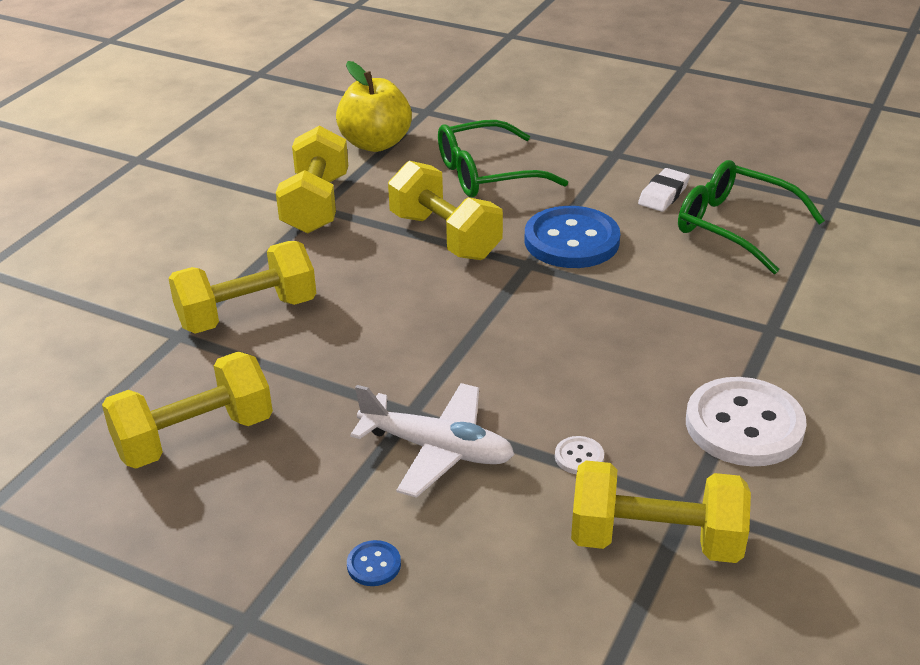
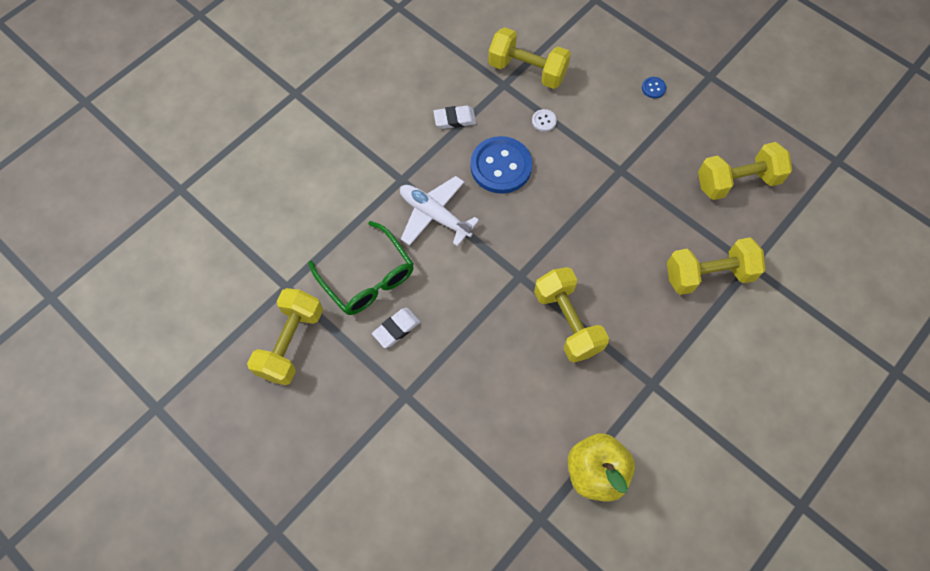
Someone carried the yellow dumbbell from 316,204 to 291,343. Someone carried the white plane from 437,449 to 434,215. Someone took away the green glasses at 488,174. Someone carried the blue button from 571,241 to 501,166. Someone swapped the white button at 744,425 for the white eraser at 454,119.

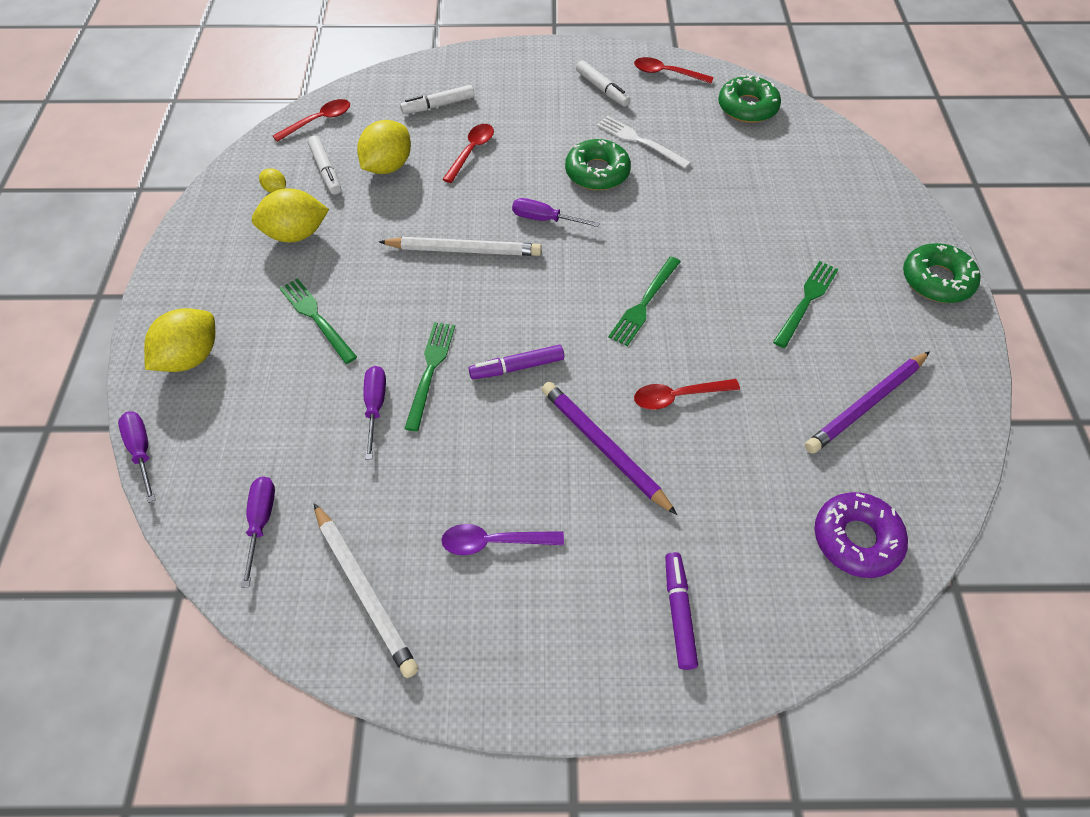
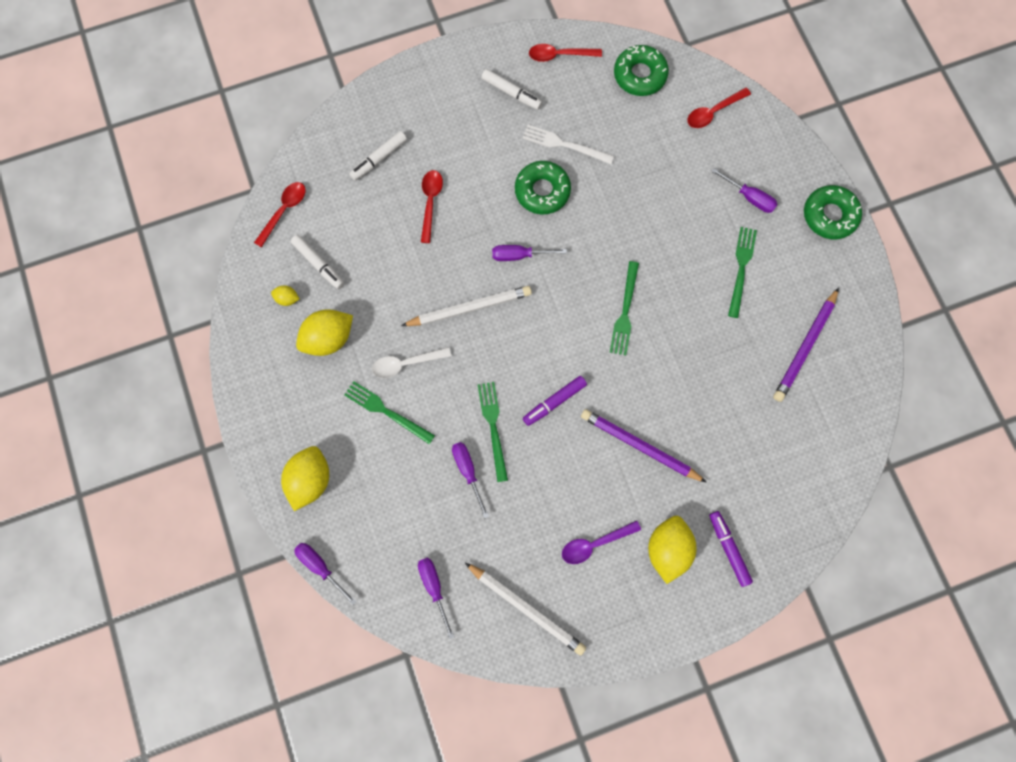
Someone carried the yellow lemon from 388,166 to 667,548. Someone carried the red spoon from 678,396 to 713,112. Someone took away the purple donut at 856,539. Someone put down the white spoon at 406,363. Someone put down the purple screwdriver at 749,197.

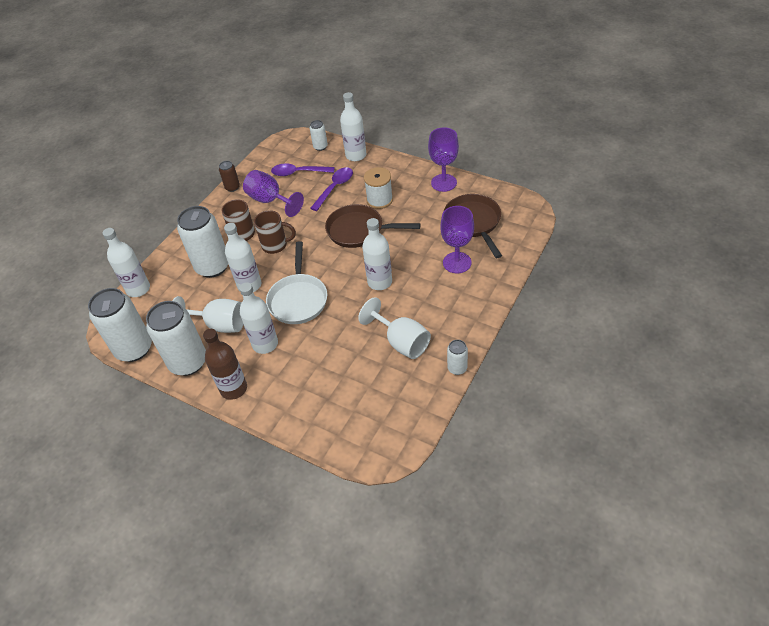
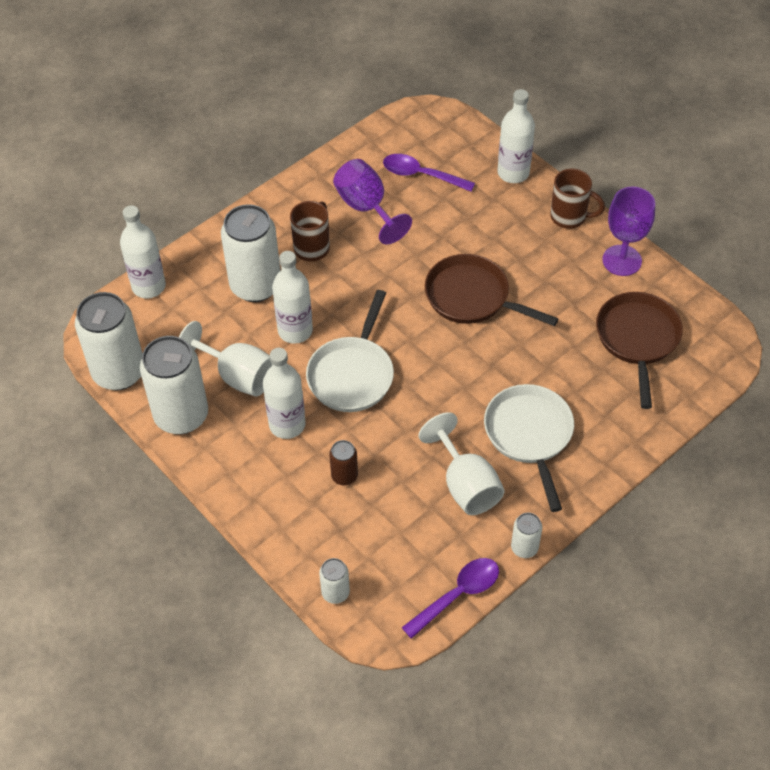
Someone took away the brown bottle at 234,389. Someone carried the brown can from 232,187 to 344,476. Someone carried the brown mug from 275,245 to 569,217. Someone carried the white can from 320,147 to 335,593. Someone carried the purple spoon from 335,188 to 457,595. Someone took away the white bottle at 379,282. Someone took away the white spool at 379,200. Someone took away the purple goblet at 457,262. Someone put down the white pan at 529,435.

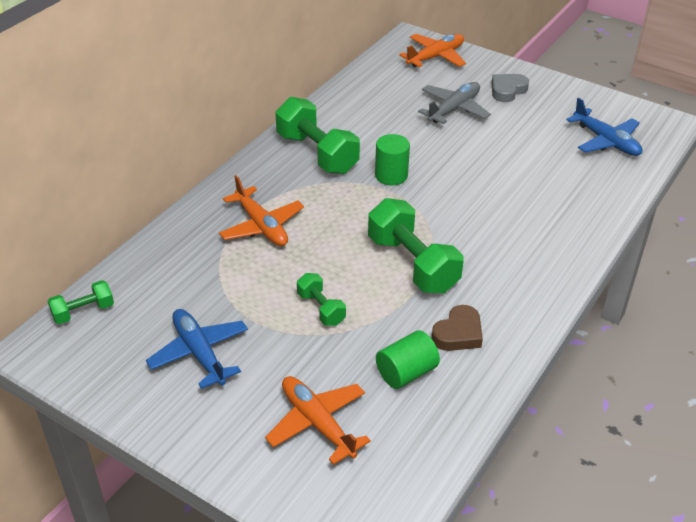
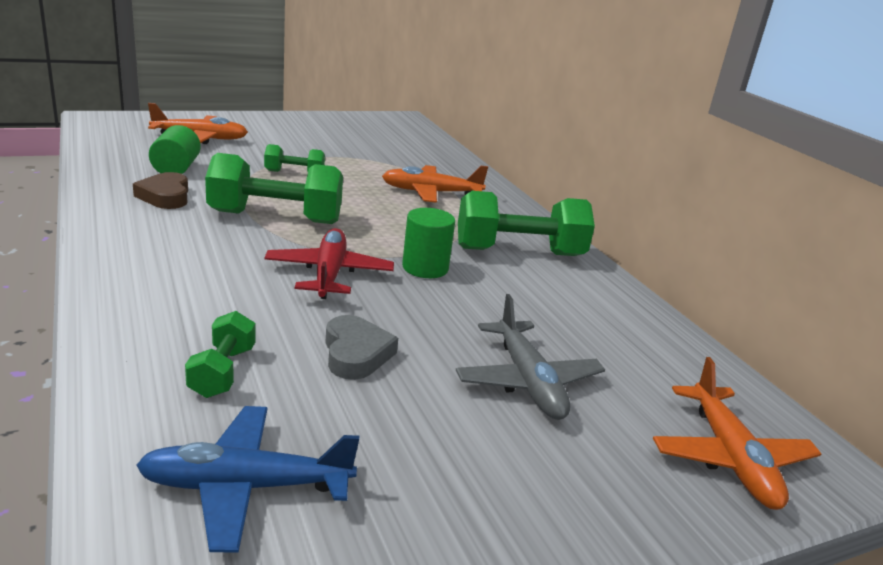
Someone carried the green dumbbell from 83,312 to 223,372. Someone took away the blue plane at 199,353. Someone carried the grey heart from 507,90 to 356,353. Someone put down the red plane at 329,273.

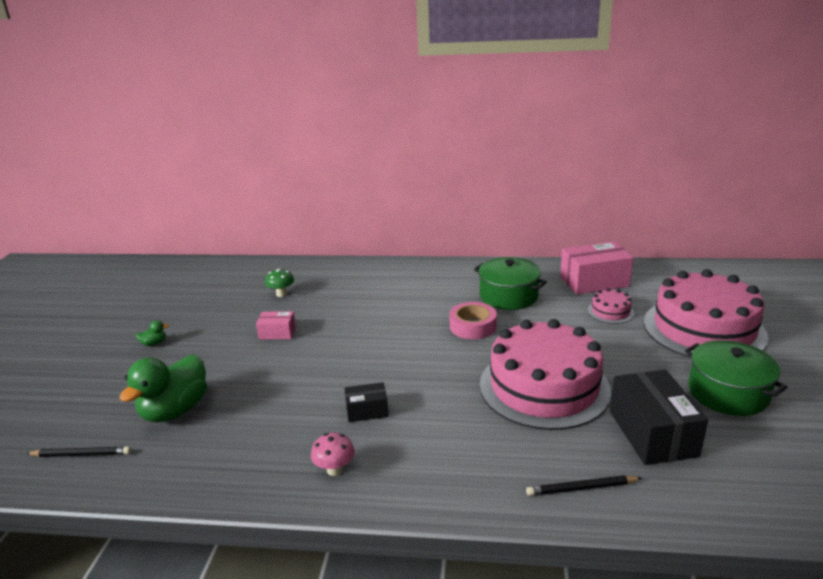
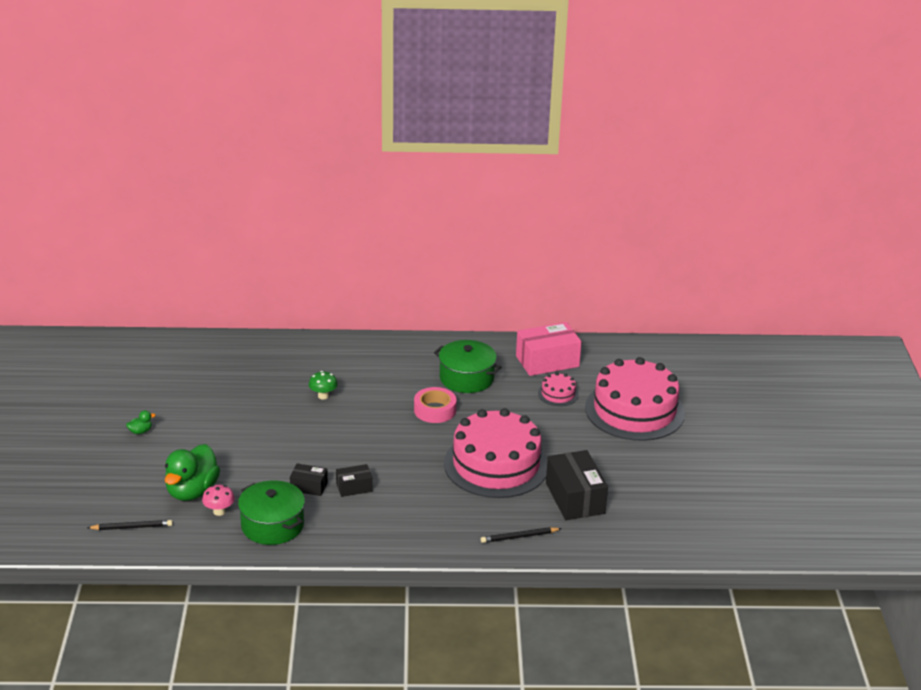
Someone took away the pink box at 277,333. Someone carried the green mushroom from 281,294 to 323,396. Someone carried the pink mushroom from 335,469 to 219,511. Someone carried the green pot from 727,393 to 272,525. Someone put down the black box at 309,486.

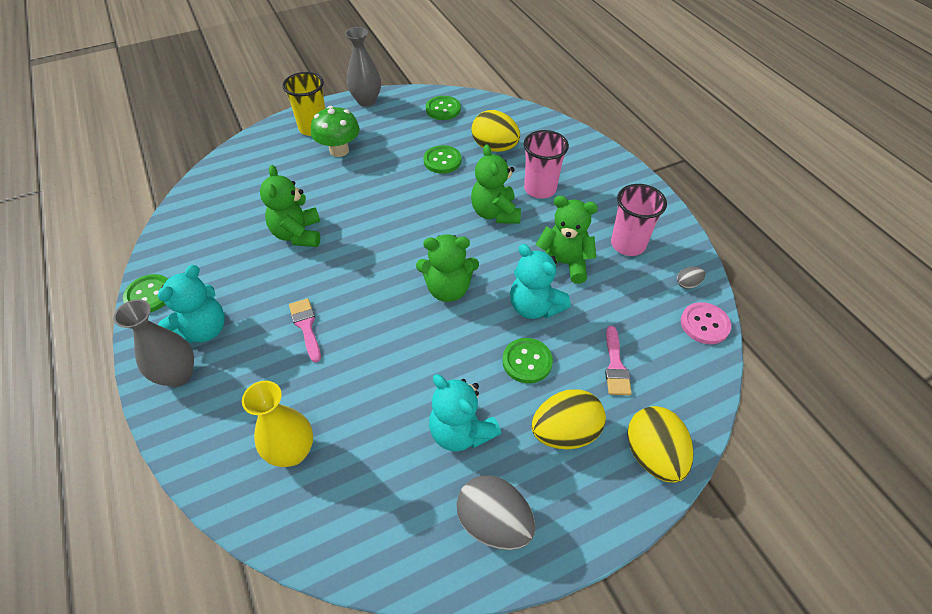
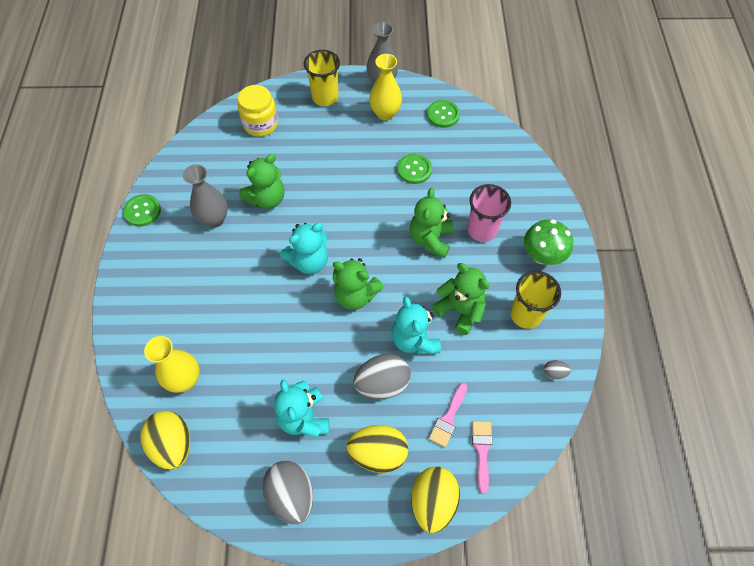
Someone carried the grey vase from 178,375 to 214,219. Someone carried the turquoise teddy bear from 203,329 to 309,261. Someone rotated the green teddy bear at 298,234 by 150 degrees counterclockwise. Someone carried the pink brush from 306,326 to 482,451. Someone carried the green mushroom from 339,150 to 542,255. Someone carried the yellow egg from 494,147 to 173,445. Someone swapped the green button at 527,361 for the grey egg at 382,383. Someone repainted the pink cup at 628,244, which became the yellow cup at 526,314. Someone took away the pink button at 704,324. Someone put down the yellow jar at 260,124. Someone put down the yellow vase at 385,113.

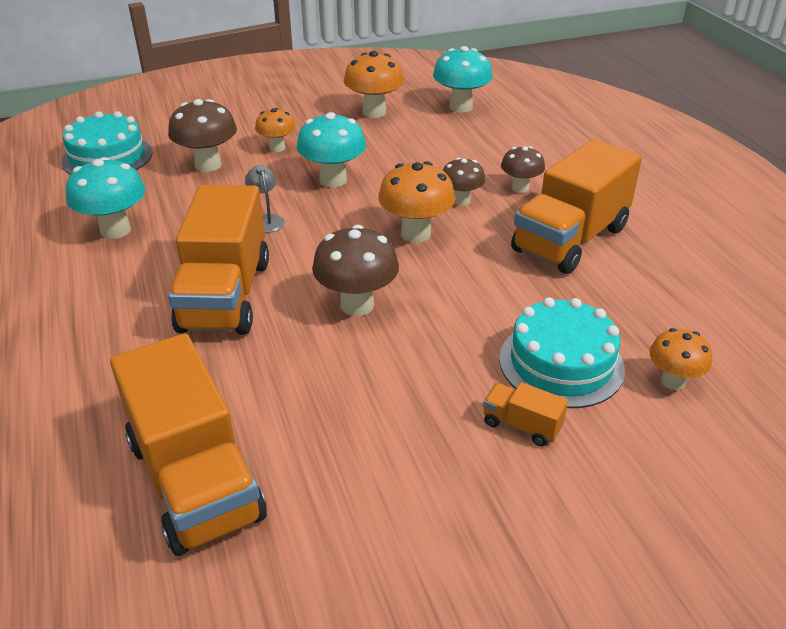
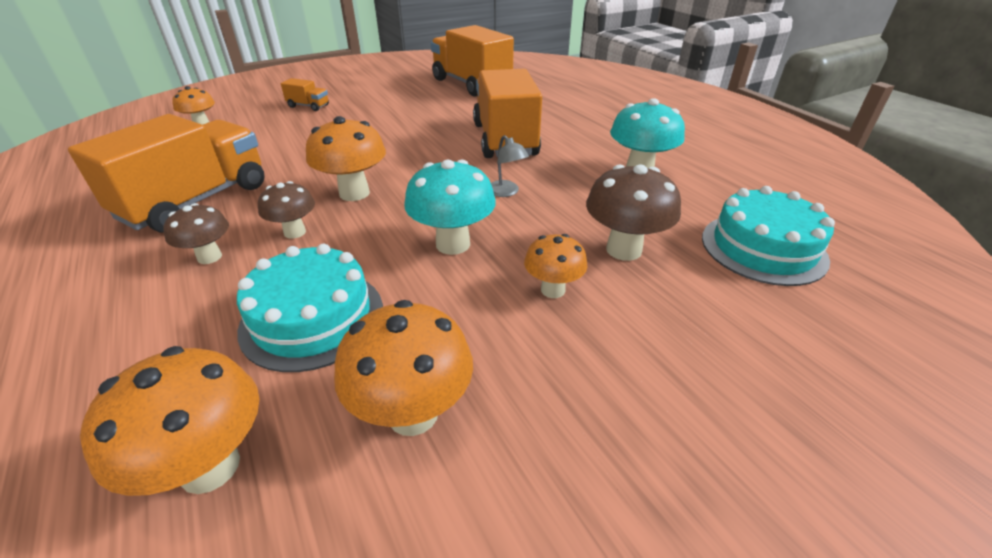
Someone took away the brown mushroom at 357,305. Someone repainted the turquoise mushroom at 460,107, which became the orange mushroom at 210,467. Someone carried the turquoise cake from 561,363 to 312,318.

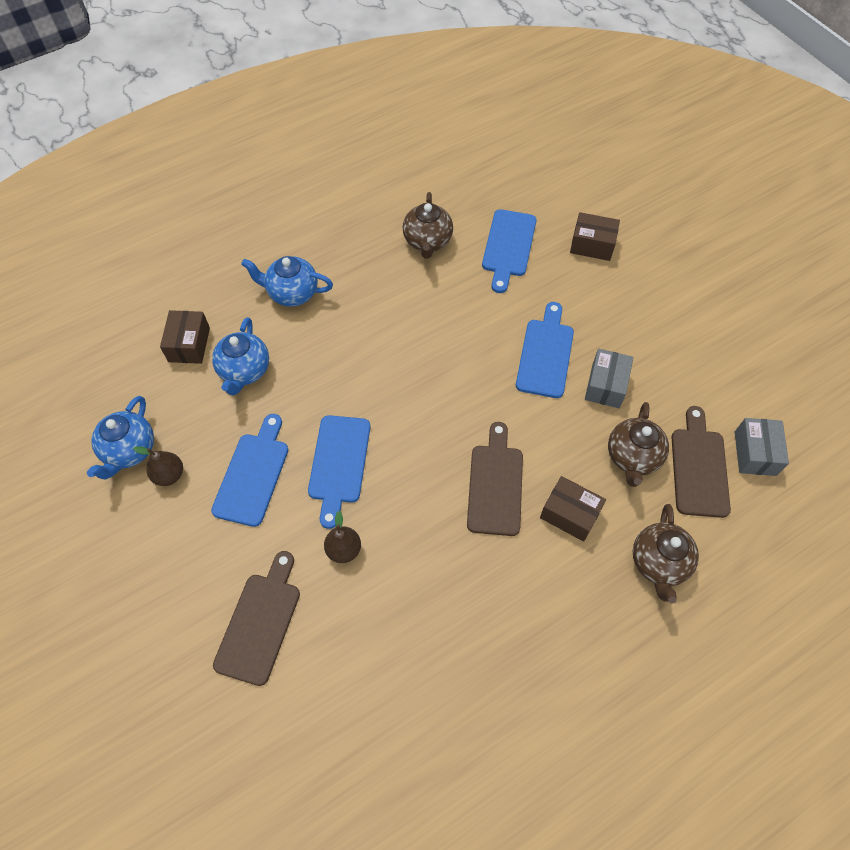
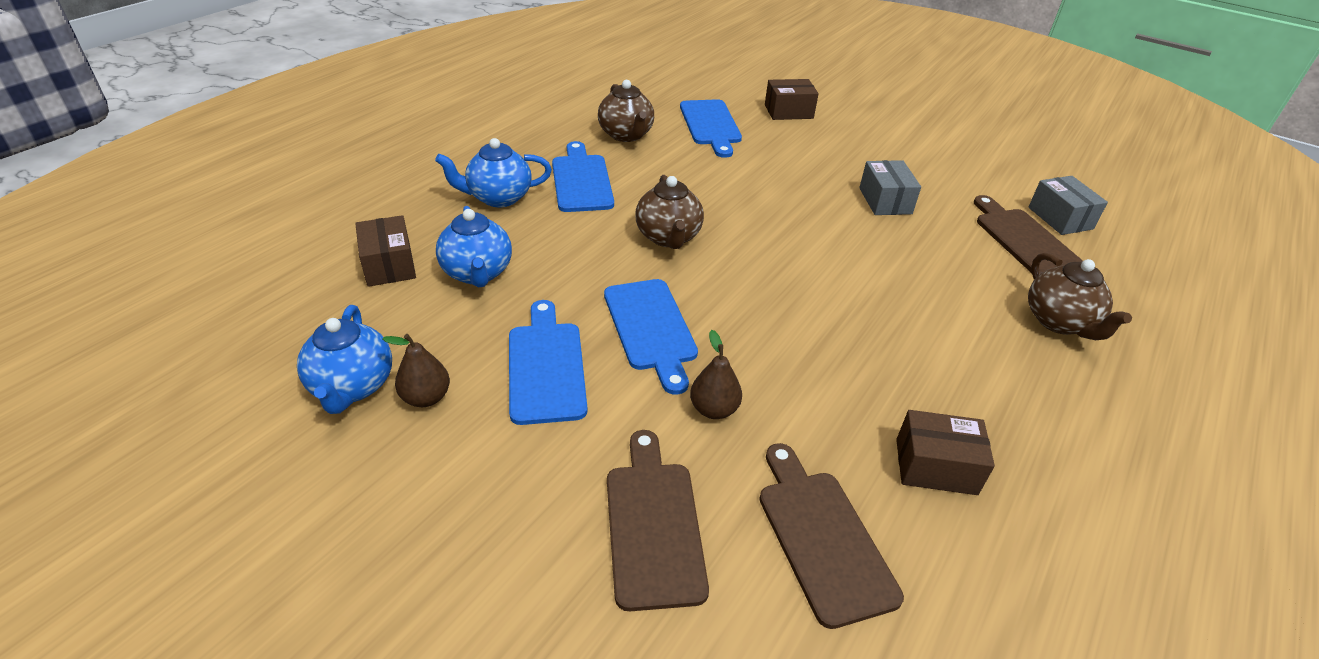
Someone carried the brown cutting board from 495,485 to 822,537. Someone carried the blue cutting board from 545,354 to 581,180. Someone carried the brown box from 569,514 to 935,466. Someone carried the brown teapot from 632,457 to 668,237.

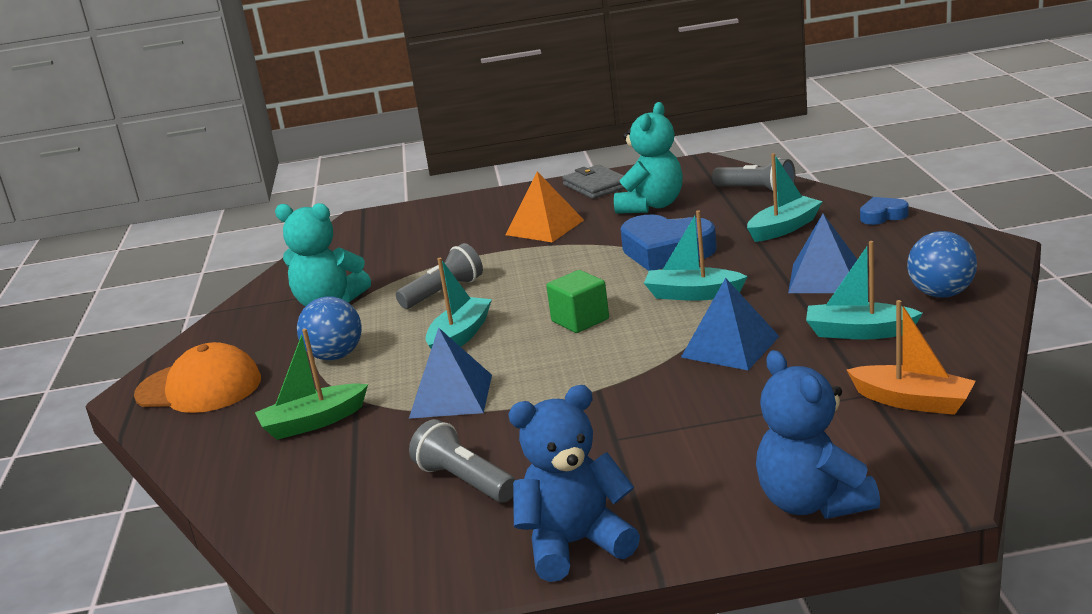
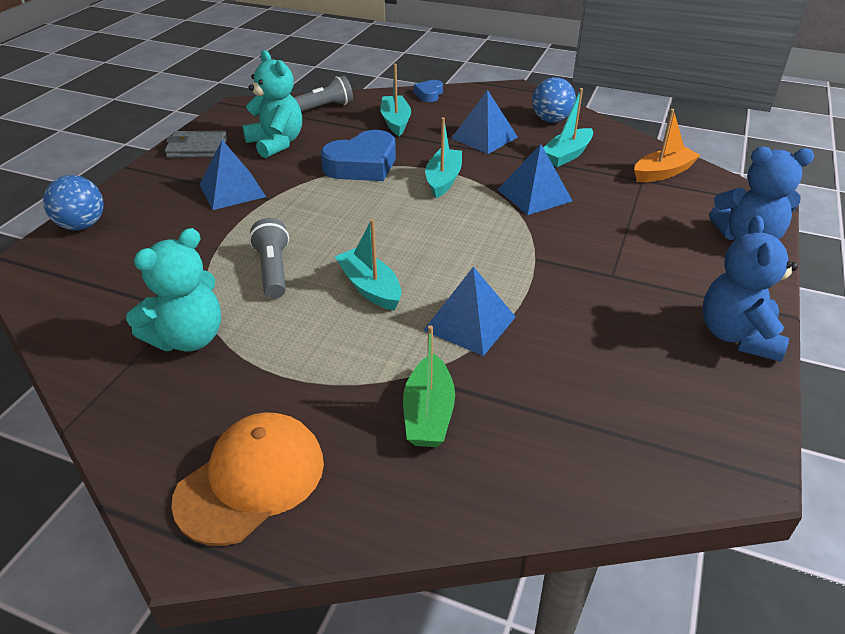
Someone carried the blue ball from 335,356 to 82,225. Someone took away the grey flashlight at 465,481. Someone repainted the orange pyramid at 545,227, which became the blue pyramid at 232,190. Someone took away the green cube at 580,320. Someone rotated the turquoise boat at 693,294 by 150 degrees clockwise.

